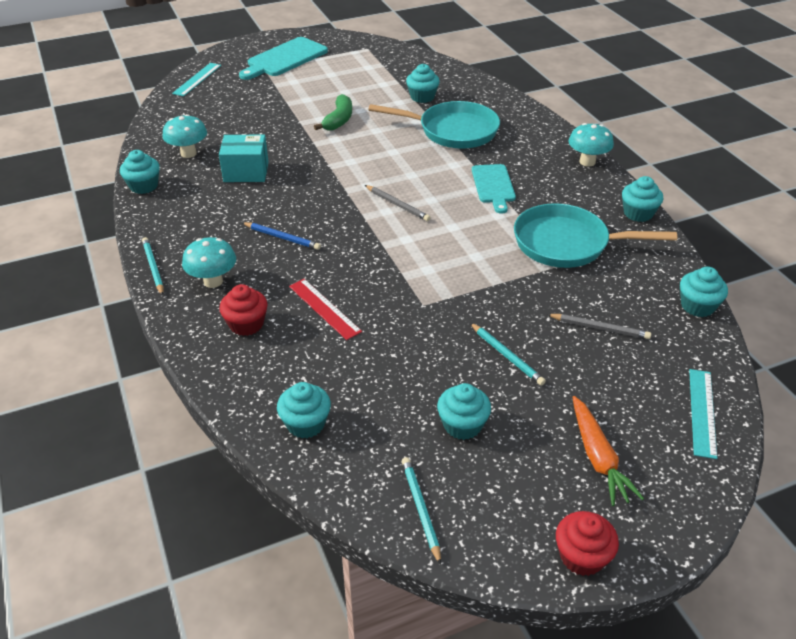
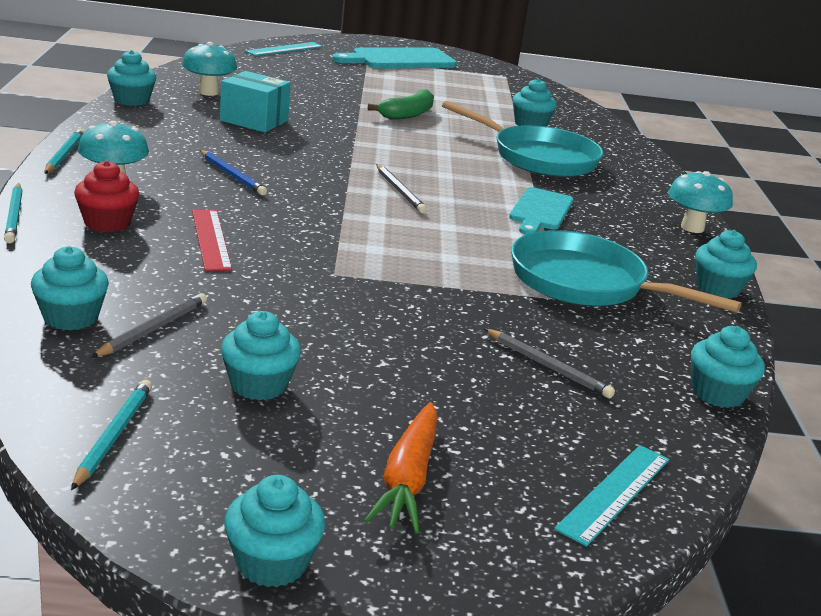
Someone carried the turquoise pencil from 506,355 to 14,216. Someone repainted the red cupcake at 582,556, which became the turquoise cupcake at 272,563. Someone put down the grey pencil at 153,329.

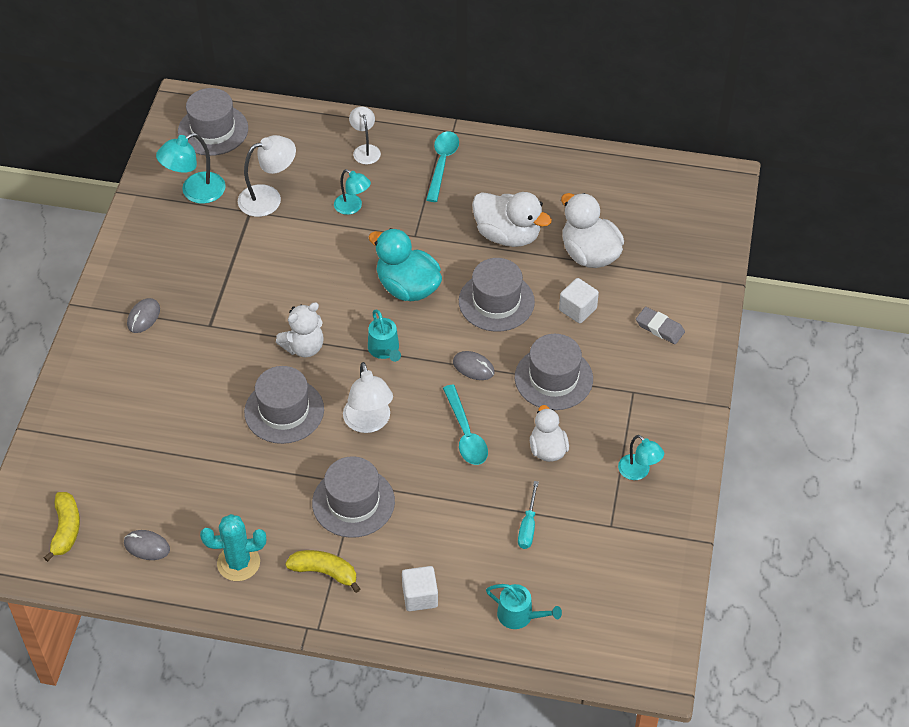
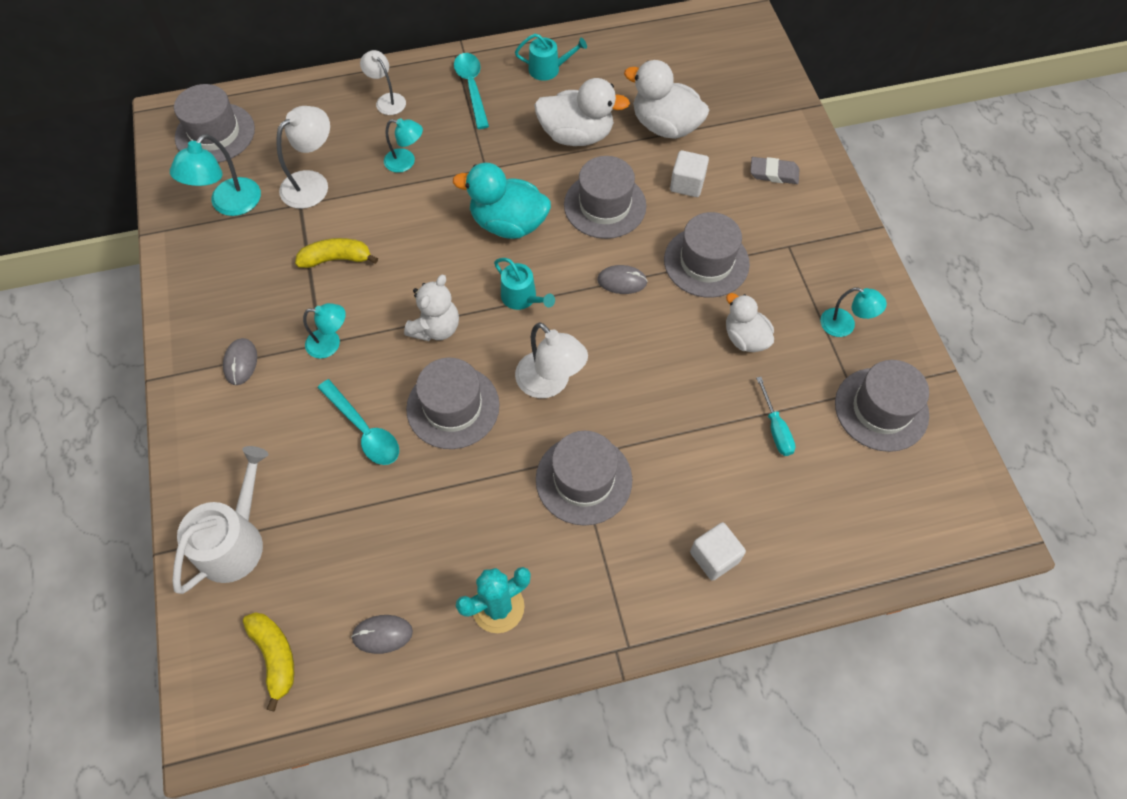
Someone carried the yellow banana from 324,572 to 336,259. Someone carried the turquoise spoon from 465,433 to 364,430. Someone carried the turquoise watering can from 519,615 to 548,69. Someone put down the white watering can at 235,541. Someone put down the turquoise lamp at 330,343. Someone put down the grey hat at 881,409.

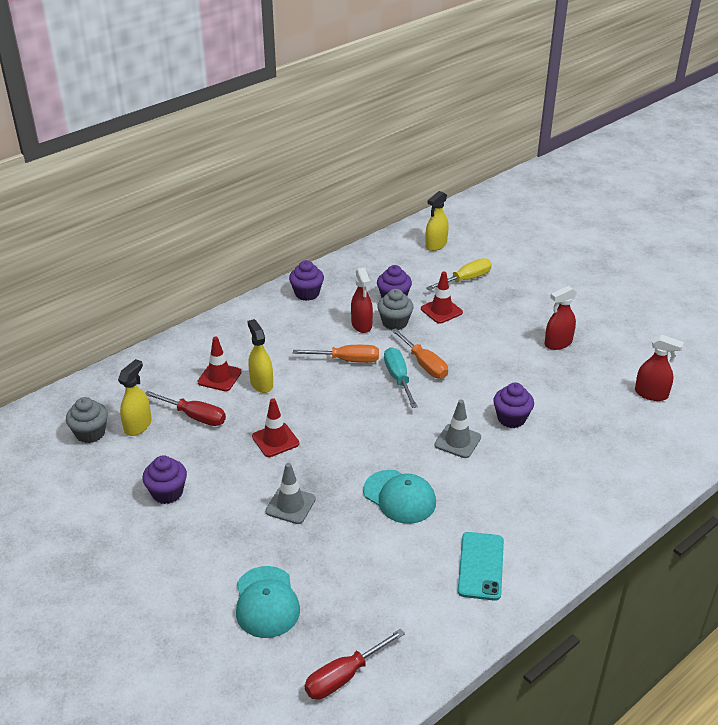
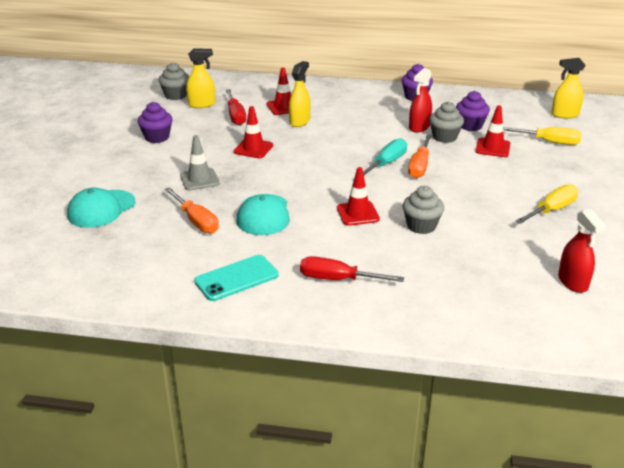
Someone carried the orange screwdriver from 347,360 to 196,221. Someone carried the red screwdriver from 344,676 to 338,279. Someone repainted the grey traffic cone at 457,441, which became the red traffic cone at 357,213. Someone repainted the purple cupcake at 511,418, which became the grey cupcake at 421,226. Someone swapped the red spray bottle at 558,343 for the yellow screwdriver at 551,210.

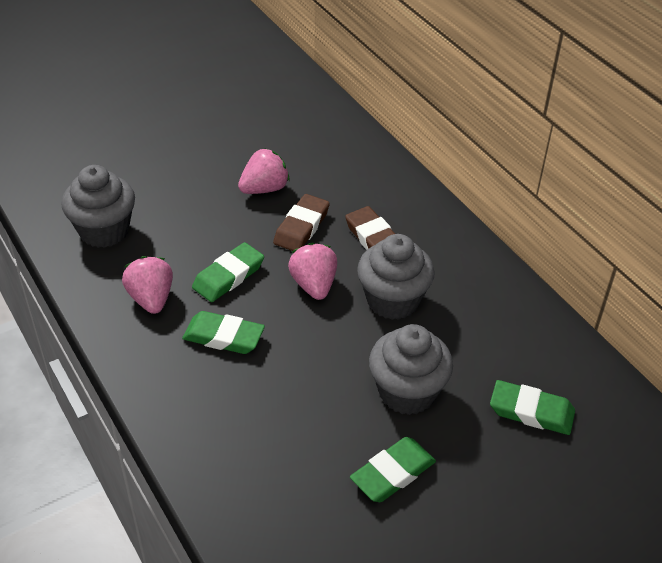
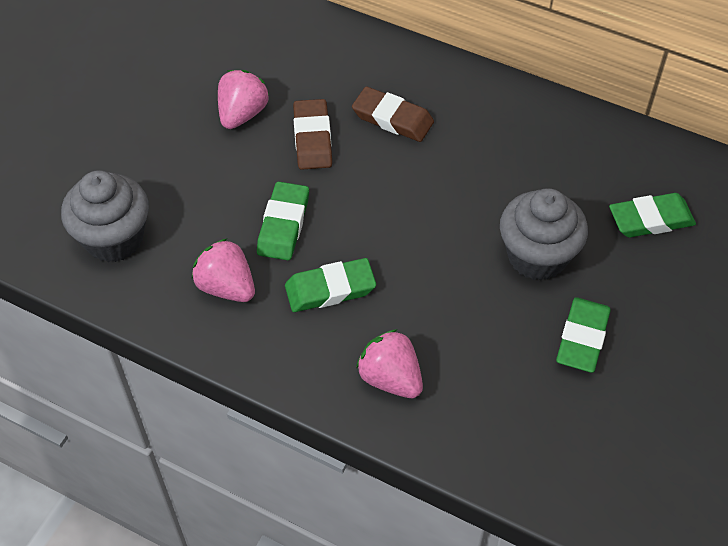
Someone carried the pink strawberry from 314,285 to 390,378. Someone took away the grey cupcake at 393,300.

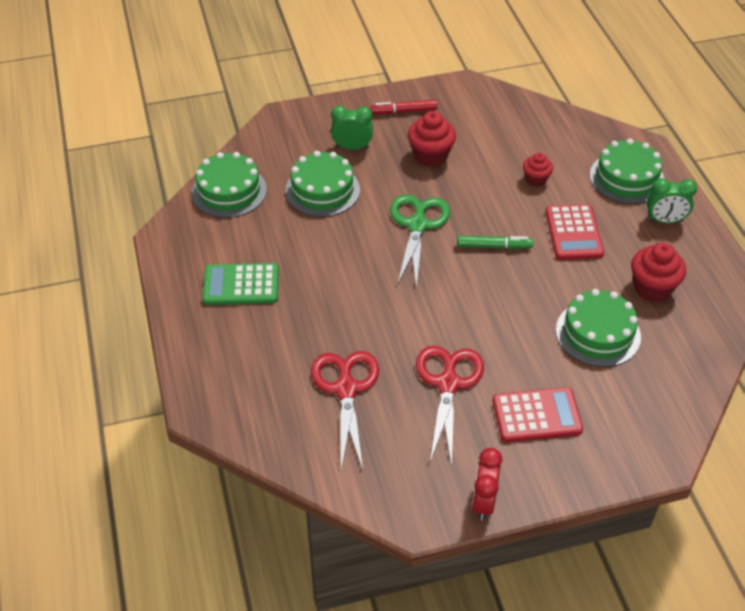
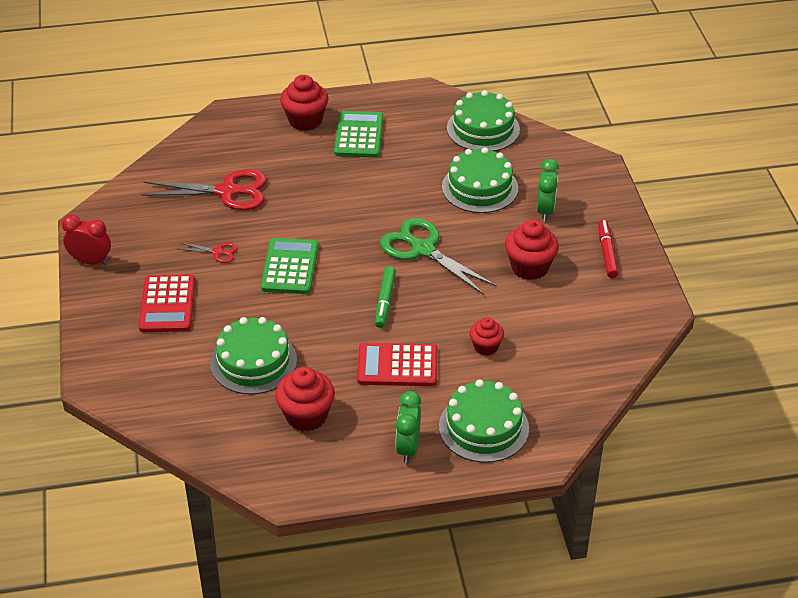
Someone rotated the green scissors at 417,225 by 150 degrees counterclockwise. Someone scaled the red scissors at 448,383 by 0.46. Someone put down the green calculator at 289,267. Someone put down the red cupcake at 305,120.

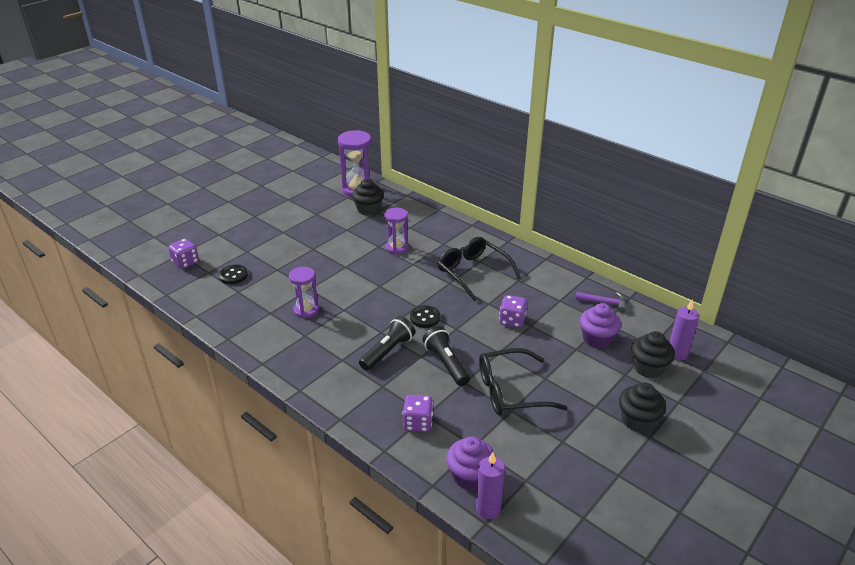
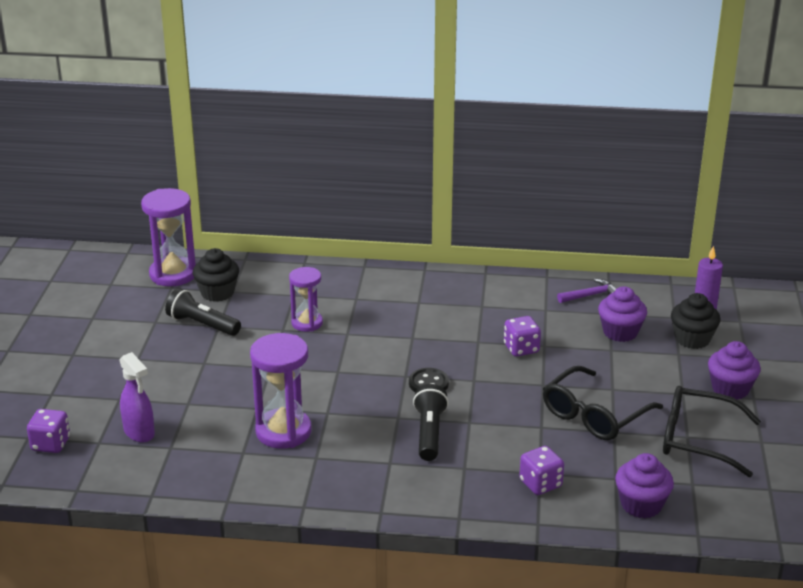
Someone swapped the black button at 233,275 for the purple spray bottle at 139,432. Someone scaled the purple hourglass at 306,310 by 1.59. Someone carried the black flashlight from 446,363 to 202,324. Someone carried the black glasses from 473,272 to 698,440. Someone took away the purple candle at 488,509. Someone repainted the black cupcake at 638,420, which became the purple cupcake at 730,389.

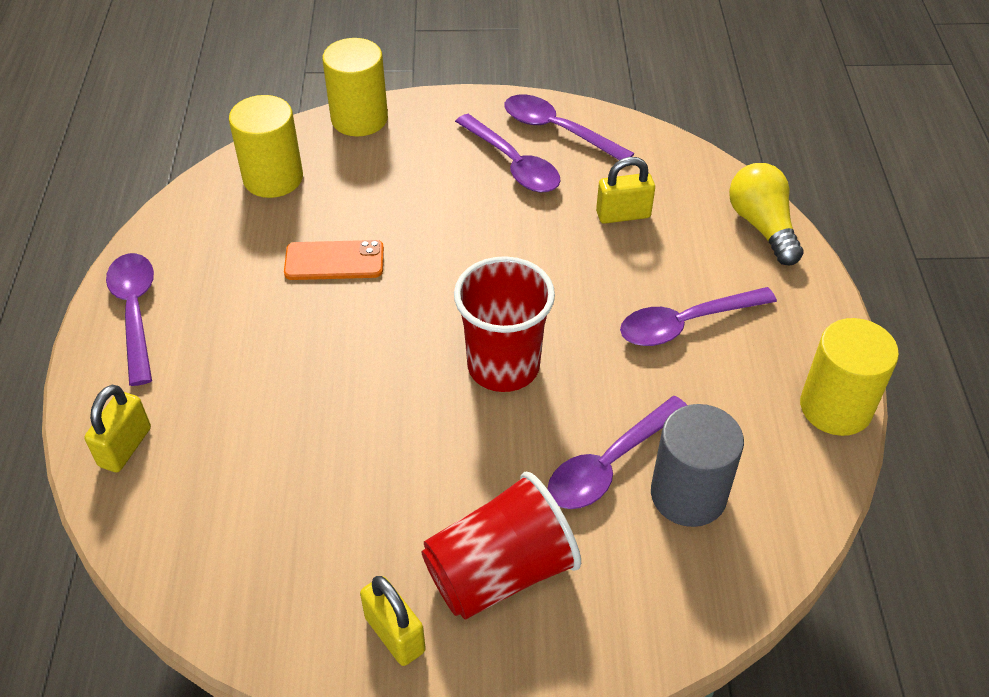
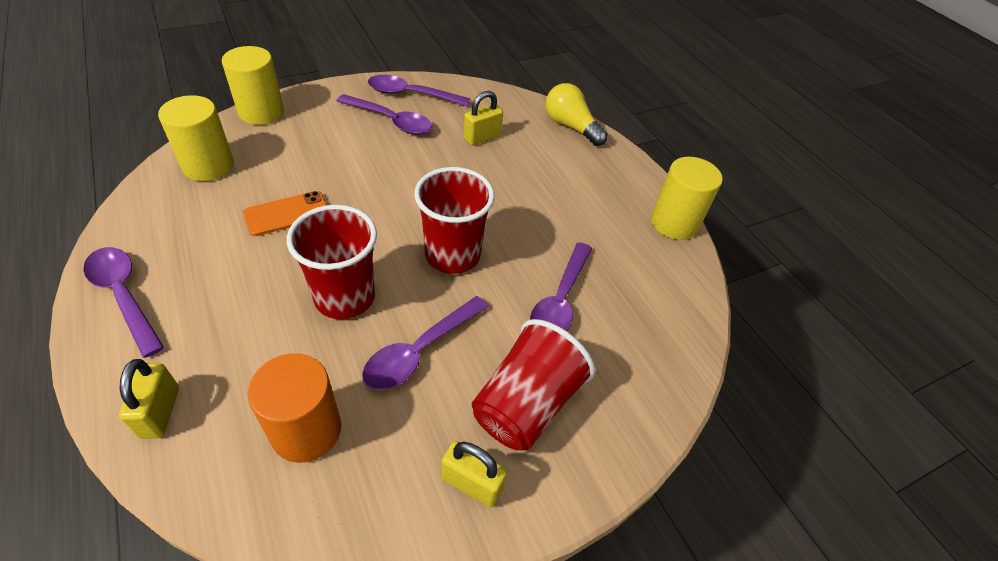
Someone carried the purple spoon from 686,324 to 420,351. Someone took away the grey cylinder at 688,495. Someone put down the orange cylinder at 306,430. Someone put down the red cup at 344,297.

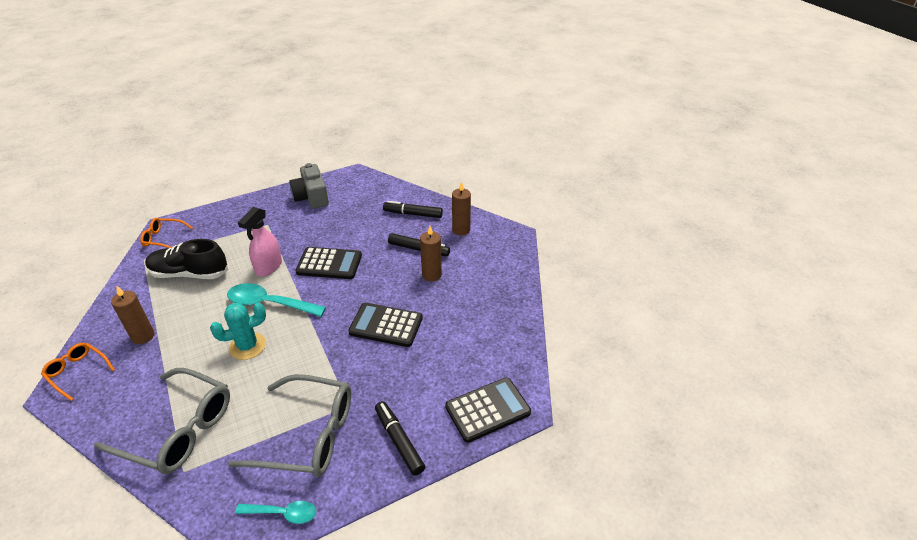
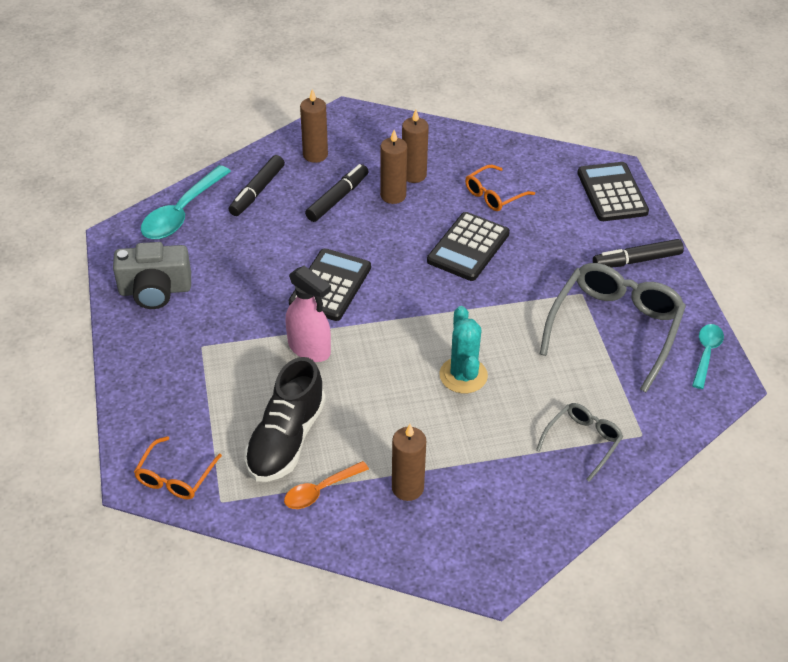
Someone carried the orange glasses from 78,372 to 494,195. Someone scaled the grey glasses at 177,429 by 0.52. Someone carried the turquoise spoon from 269,303 to 182,212. Someone put down the orange spoon at 320,490. Someone put down the brown candle at 413,175.

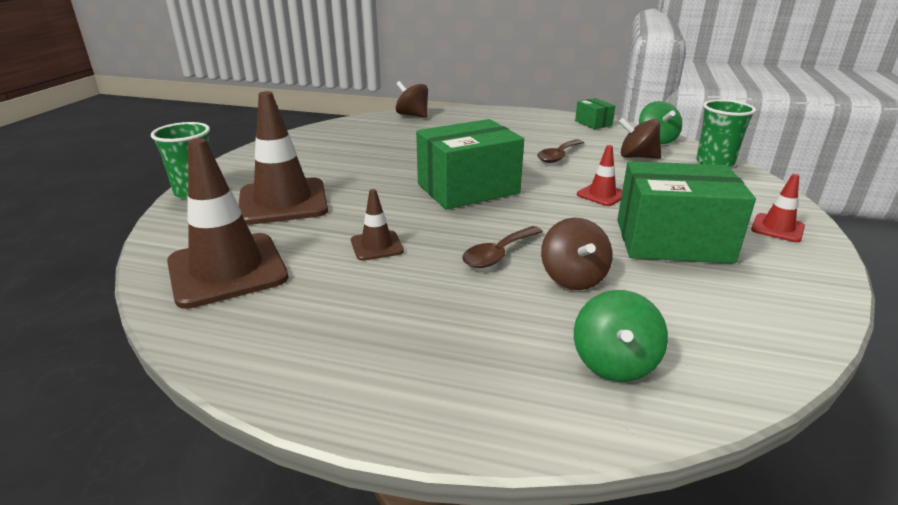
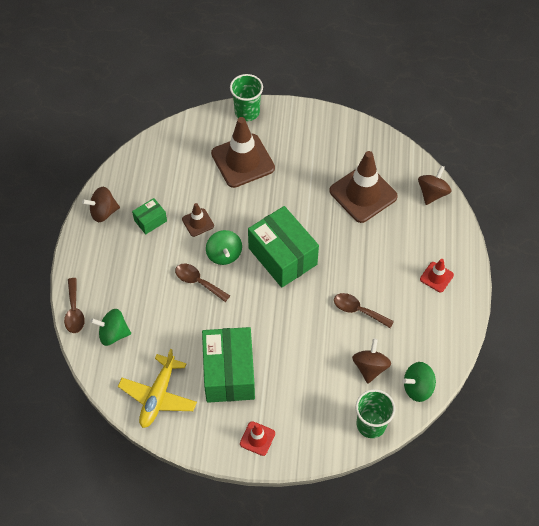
Someone carried the brown traffic cone from 227,270 to 363,194. Someone carried the brown spinning top from 573,278 to 103,212. Someone carried the green box from 593,123 to 150,221. Someone carried the red traffic cone from 602,194 to 436,277. Someone put down the brown spoon at 74,311. Someone put down the yellow plane at 158,396. Someone put down the green spinning top at 224,254.

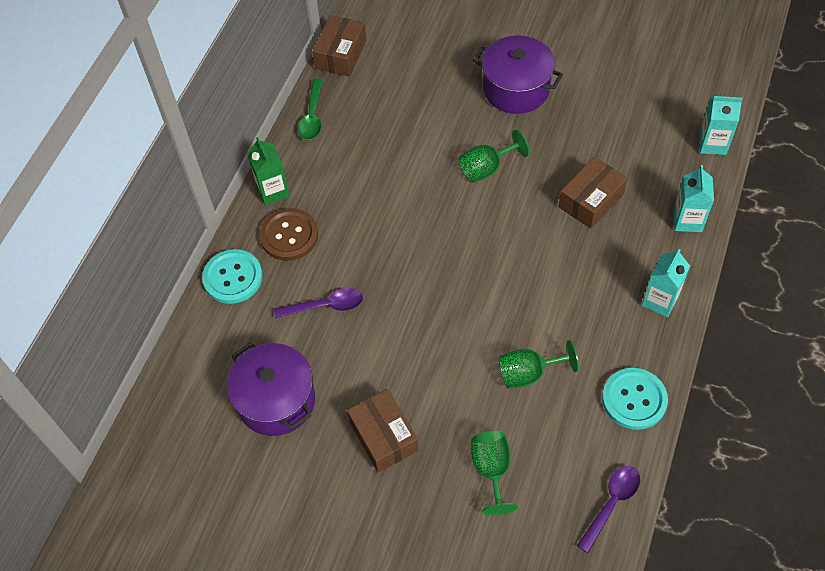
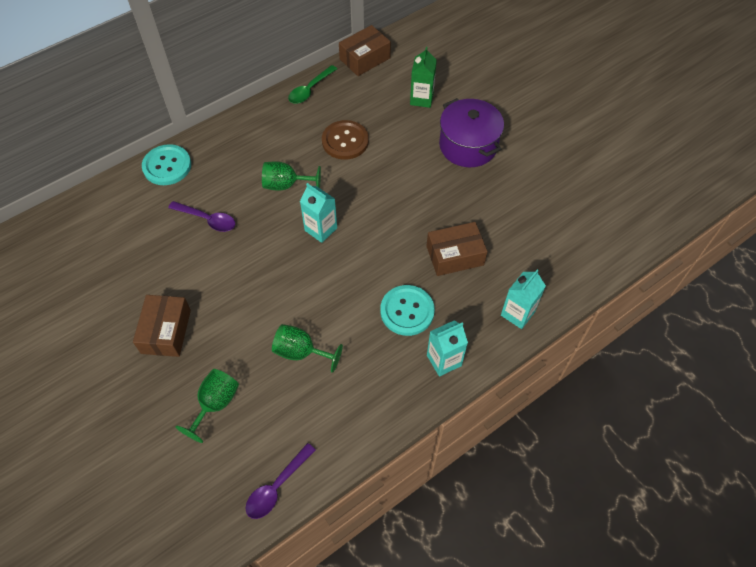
Someone took away the purple pot at 276,400. Someone carried the green carton from 273,191 to 421,99. Someone carried the brown button from 289,235 to 345,141. Someone carried the green goblet from 487,168 to 286,185. Someone rotated the purple spoon at 611,503 by 150 degrees clockwise. Someone carried the turquoise button from 634,399 to 407,311. Someone carried the turquoise carton from 712,144 to 321,229.

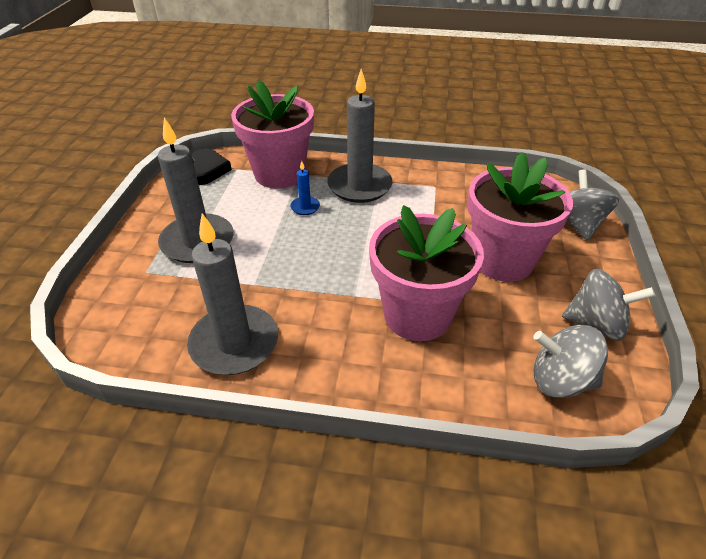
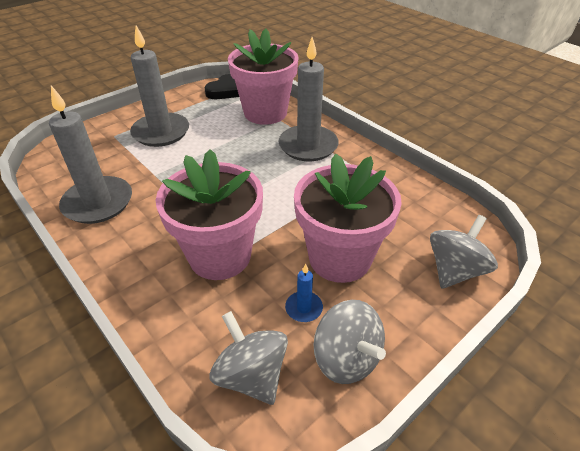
Someone carried the blue candle from 305,207 to 304,308.

